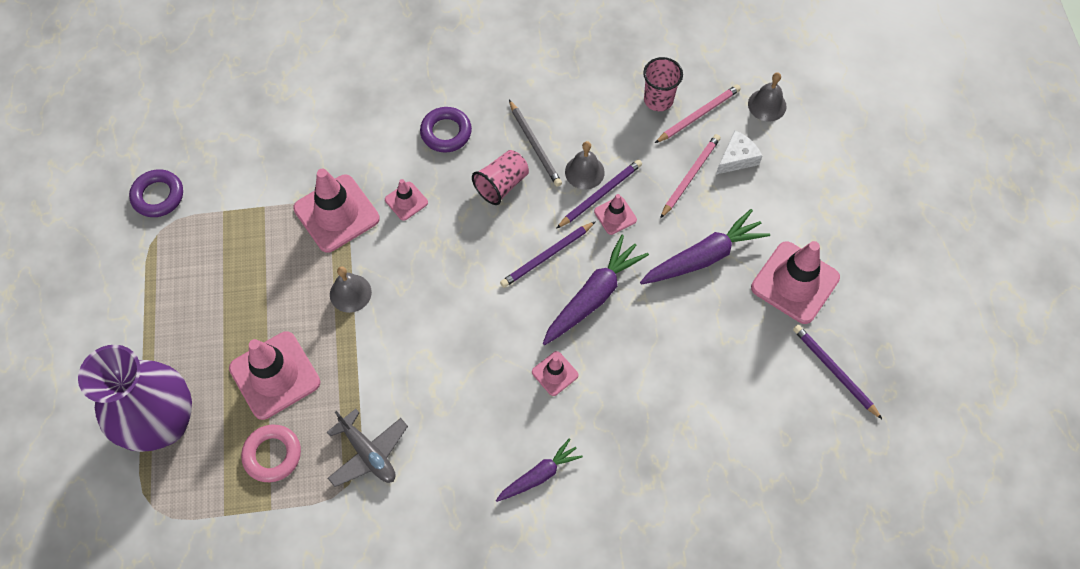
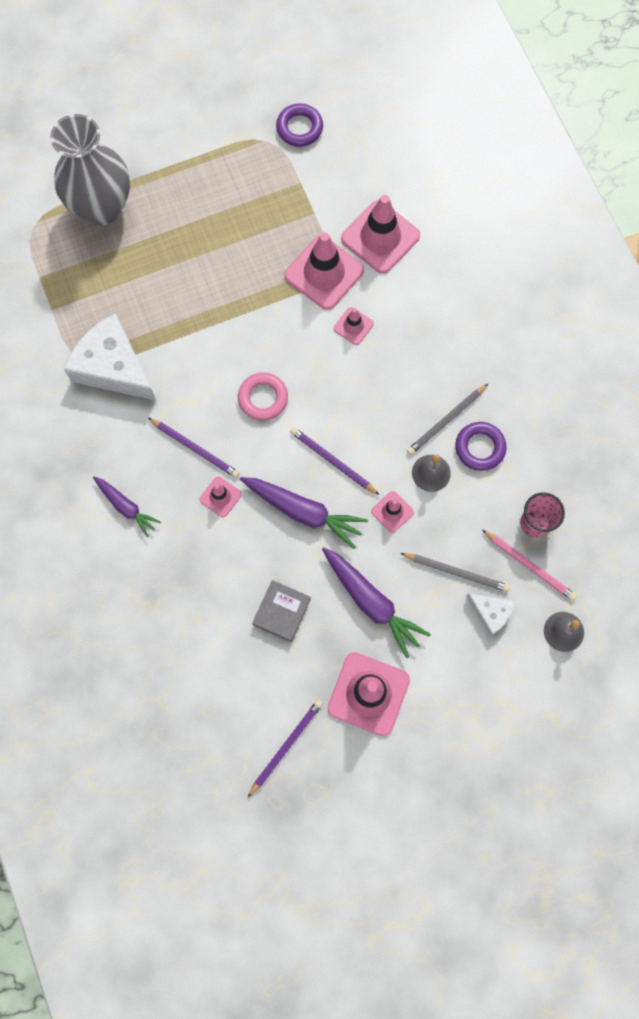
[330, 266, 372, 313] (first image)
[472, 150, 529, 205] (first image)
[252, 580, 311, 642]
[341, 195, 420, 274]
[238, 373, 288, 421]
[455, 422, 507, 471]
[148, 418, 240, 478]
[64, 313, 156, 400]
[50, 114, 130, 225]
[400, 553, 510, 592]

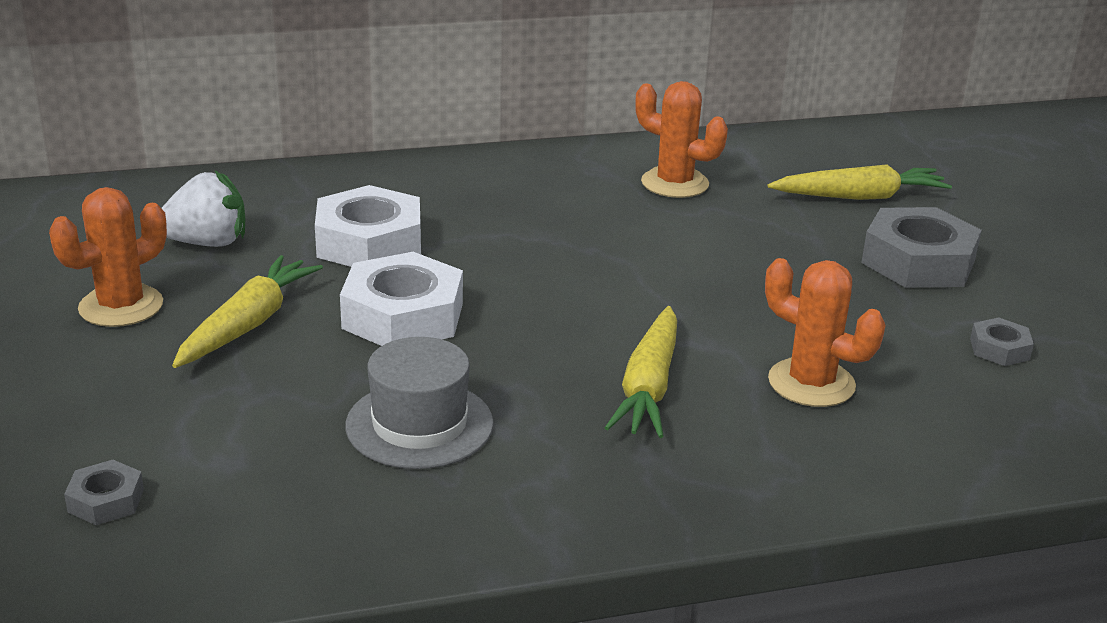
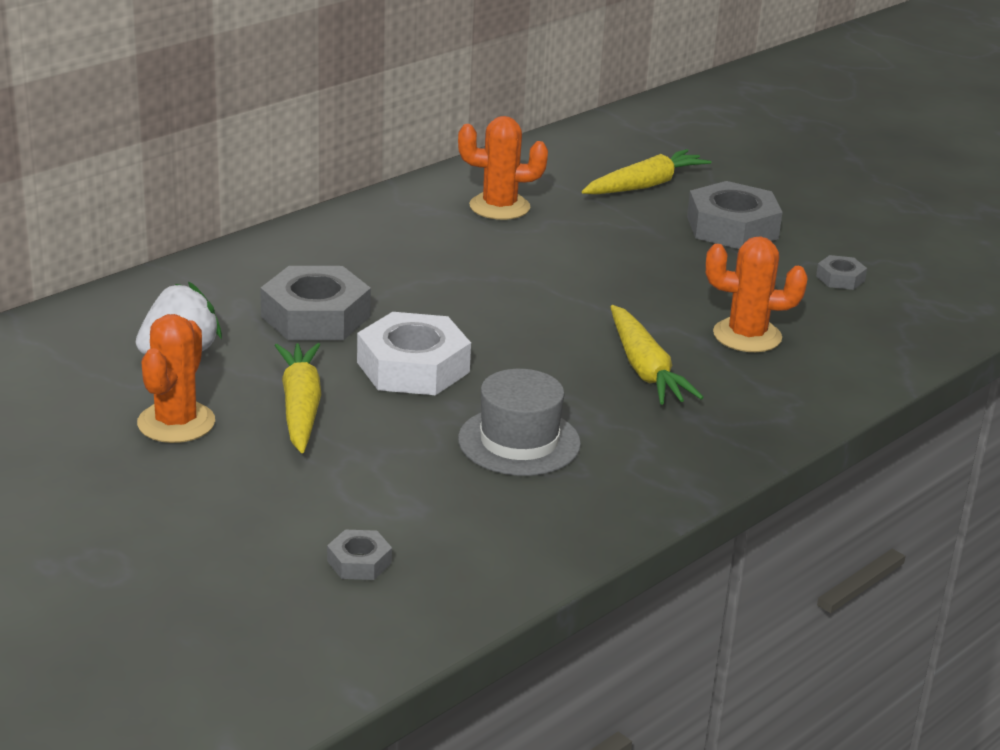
[260, 266, 371, 340]

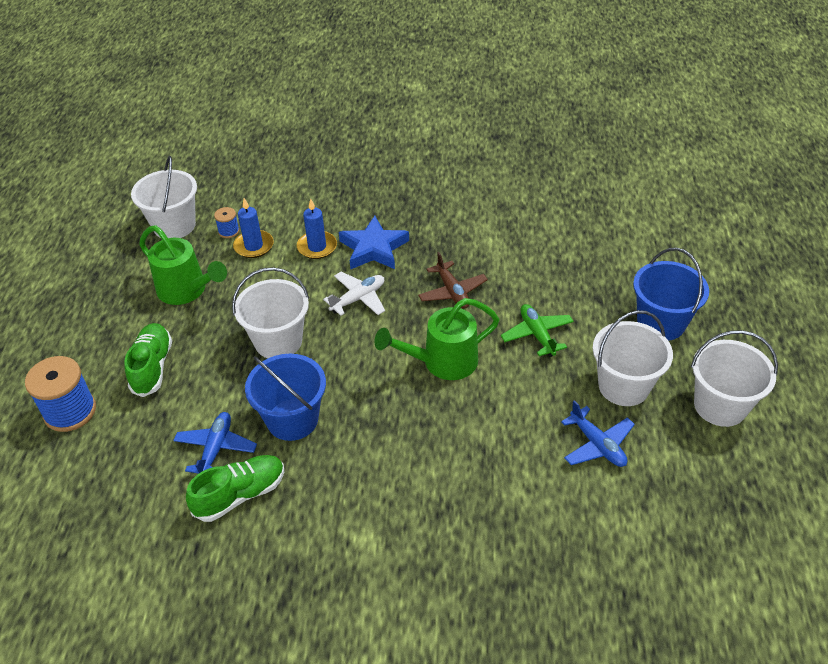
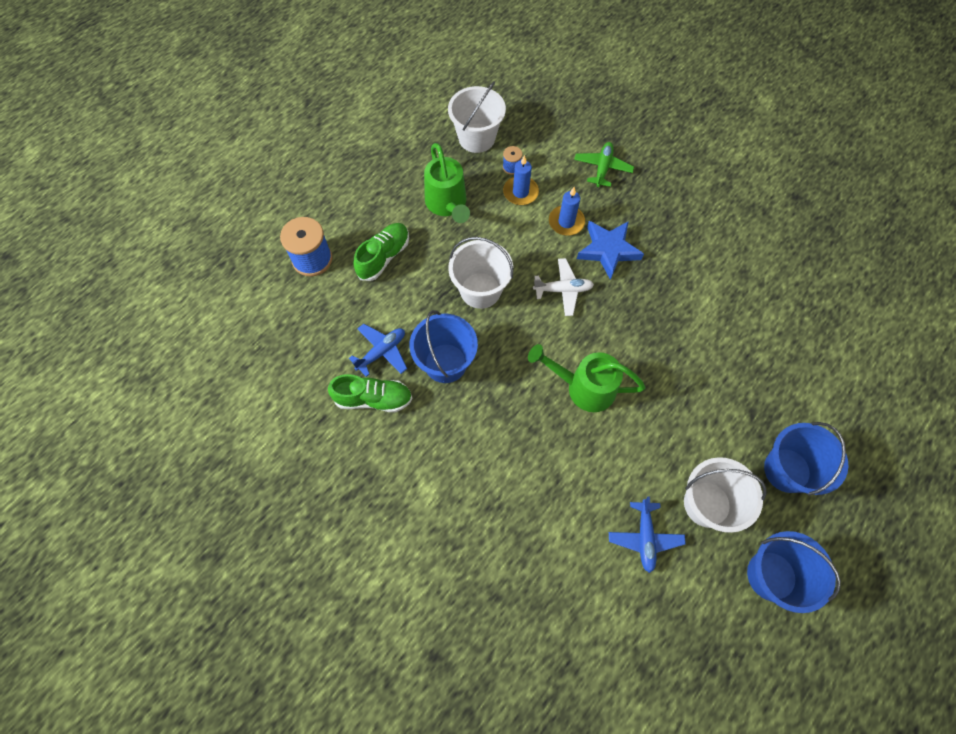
[418, 252, 488, 309] (first image)
[574, 142, 634, 188]
[747, 531, 841, 613]

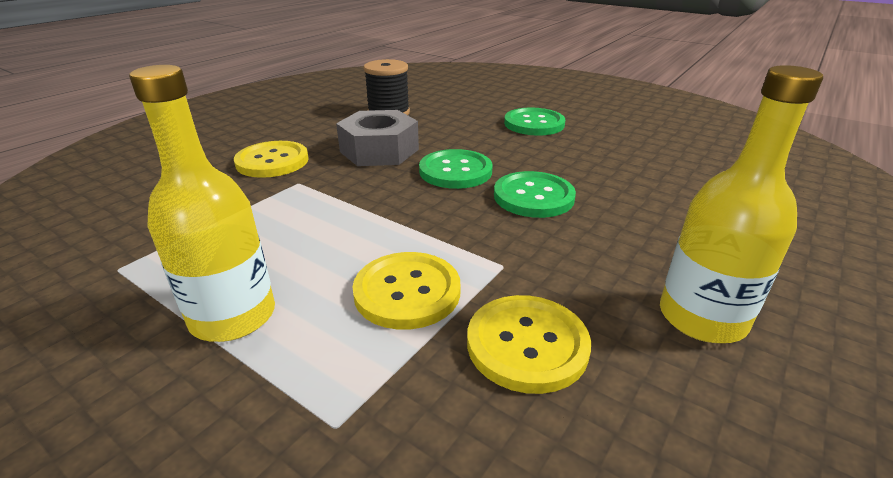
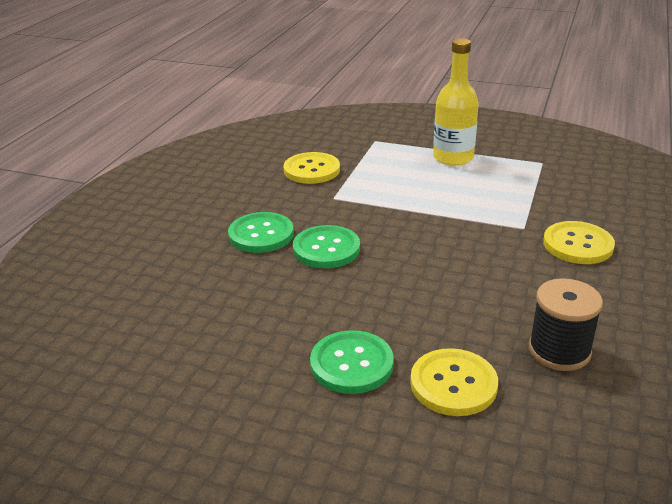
[336, 110, 419, 166] (first image)
[660, 65, 823, 343] (first image)
[410, 348, 498, 416]
[228, 212, 294, 253]

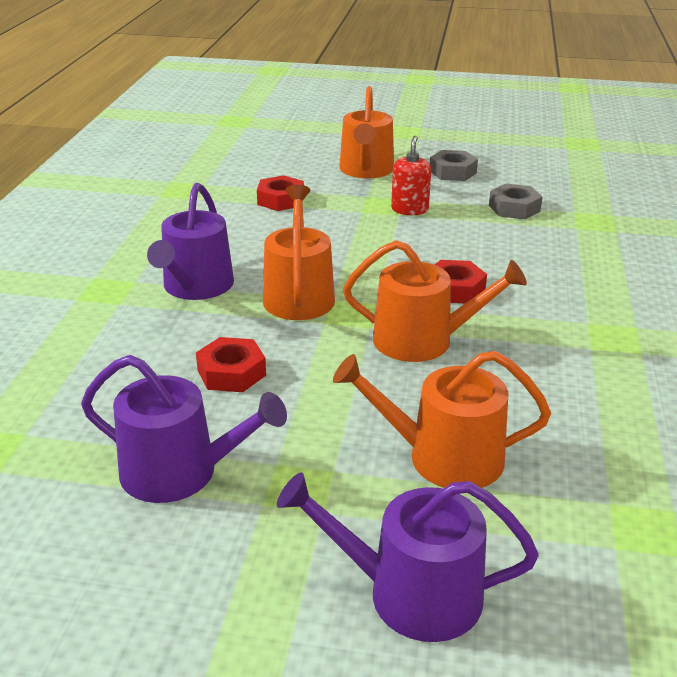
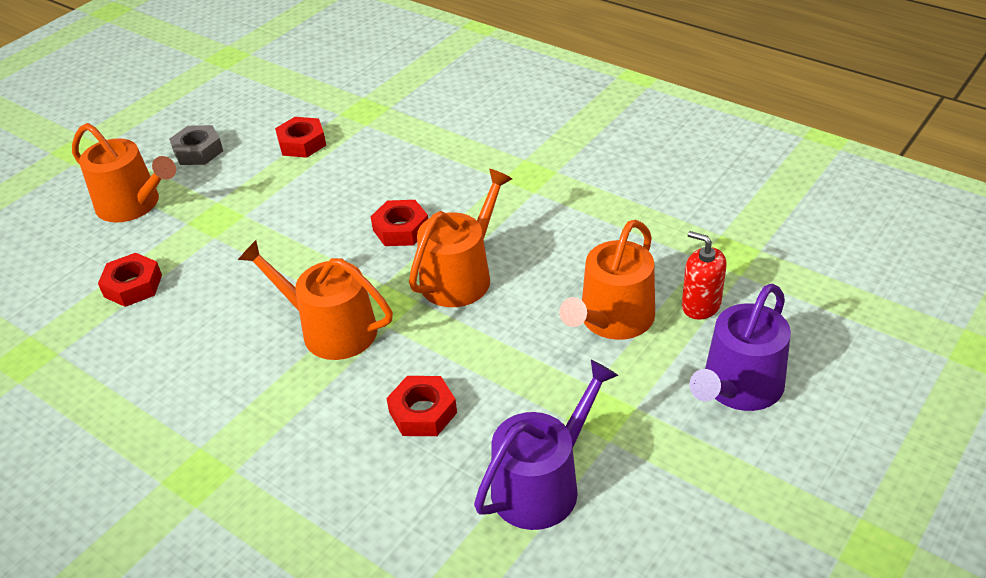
[147, 183, 234, 300] (first image)
[682, 231, 727, 320]
[275, 117, 326, 158]

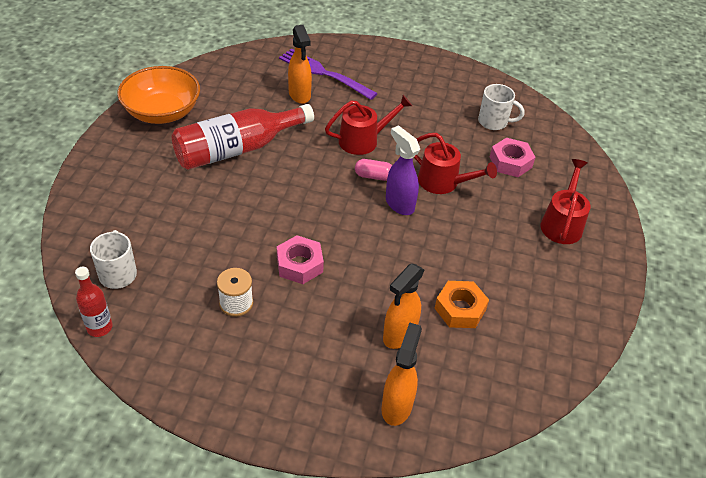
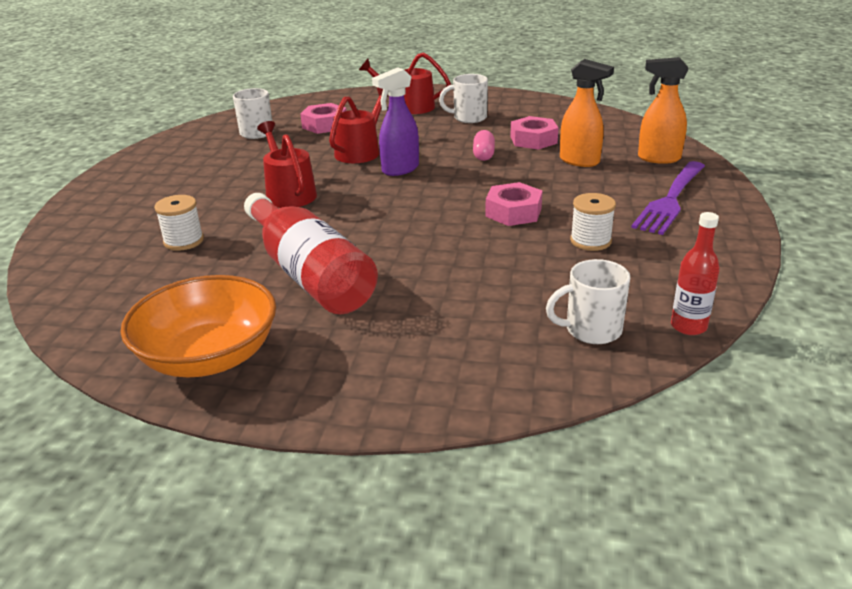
[439, 74, 488, 123]
[631, 161, 705, 235]
[473, 130, 495, 161]
[154, 195, 204, 251]
[510, 116, 558, 150]

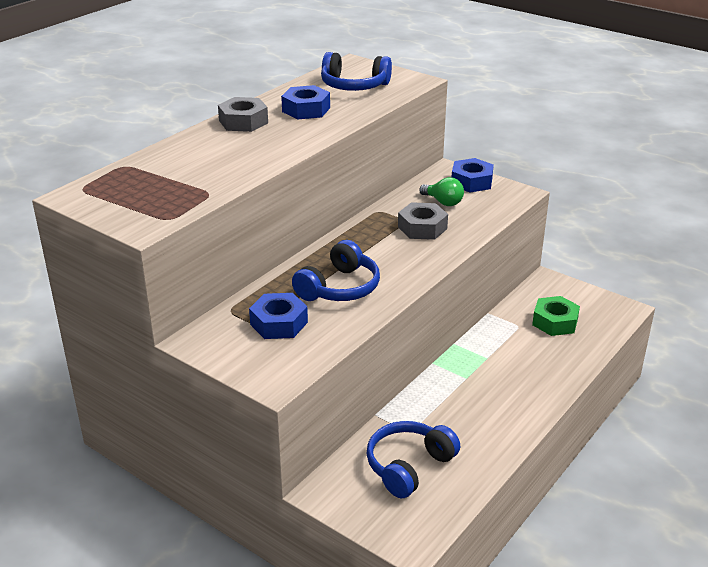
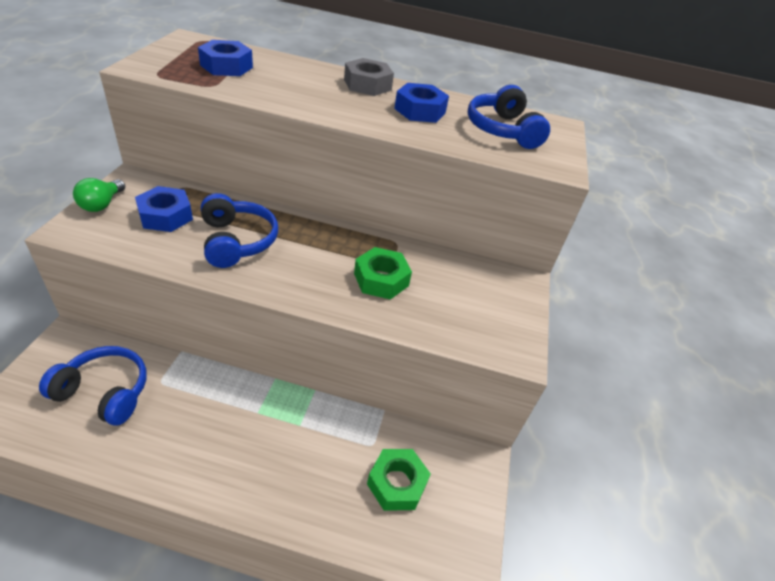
[73, 178, 125, 212]
[198, 40, 253, 76]
[354, 247, 412, 300]
[201, 193, 278, 268]

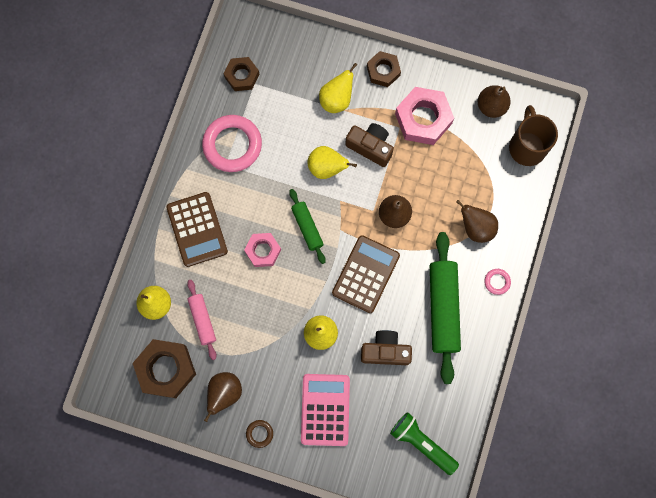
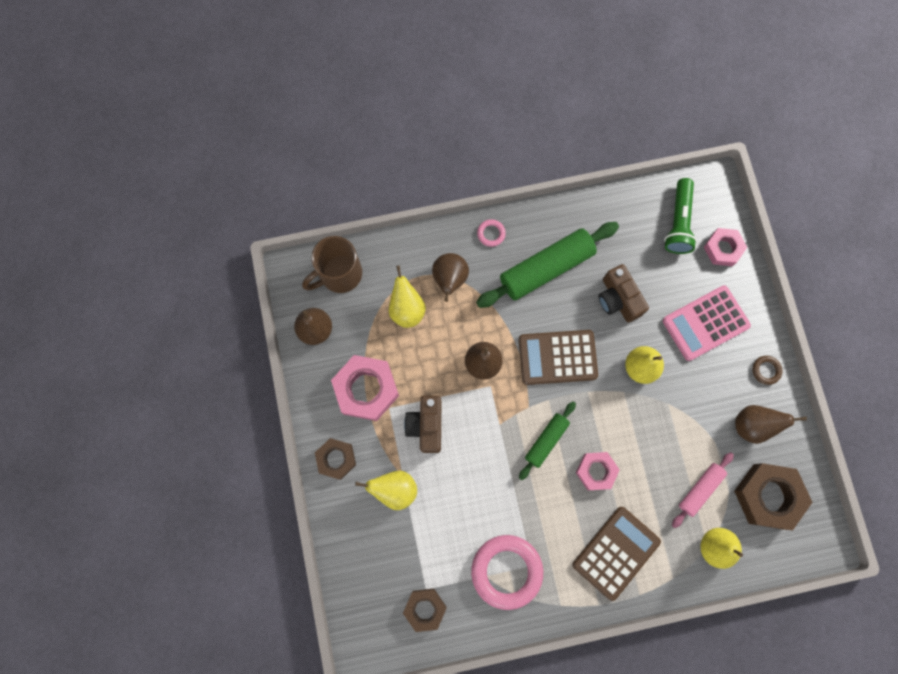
[704, 228, 747, 266]
[389, 266, 426, 328]

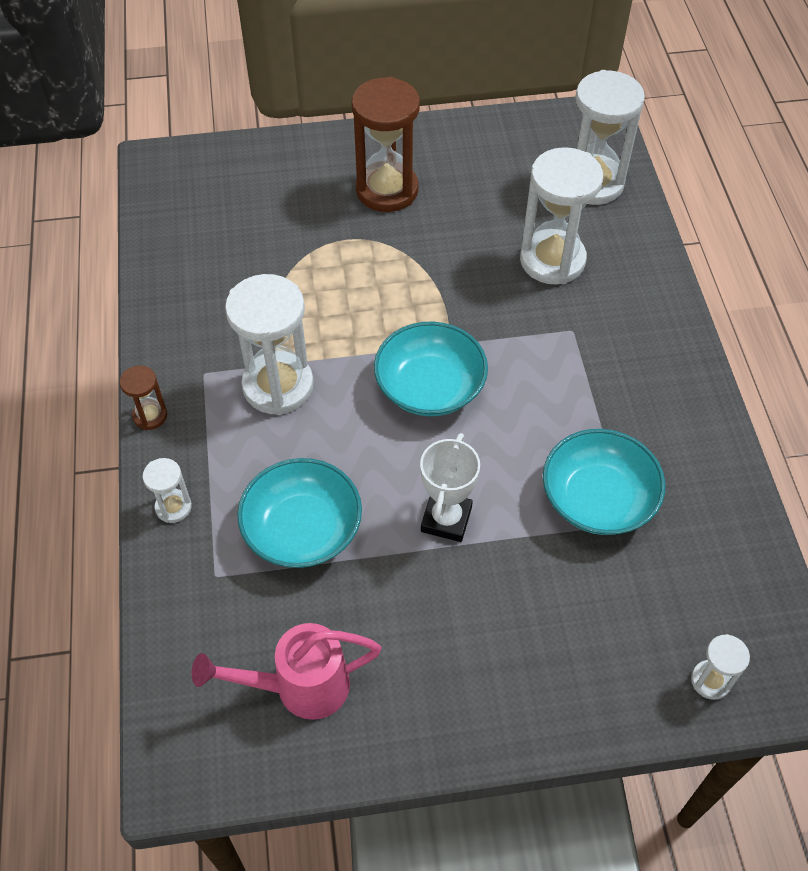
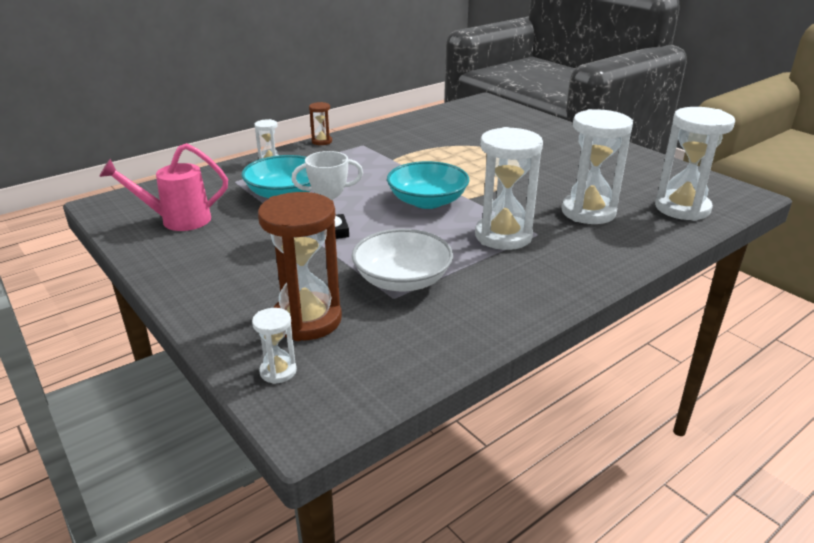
[475, 127, 543, 250]
[258, 192, 342, 341]
[352, 229, 453, 291]
[99, 143, 228, 231]

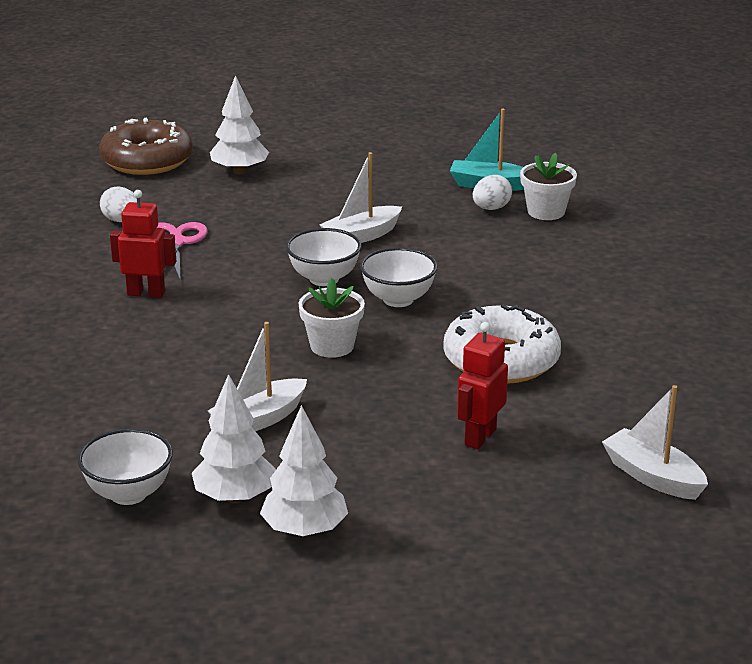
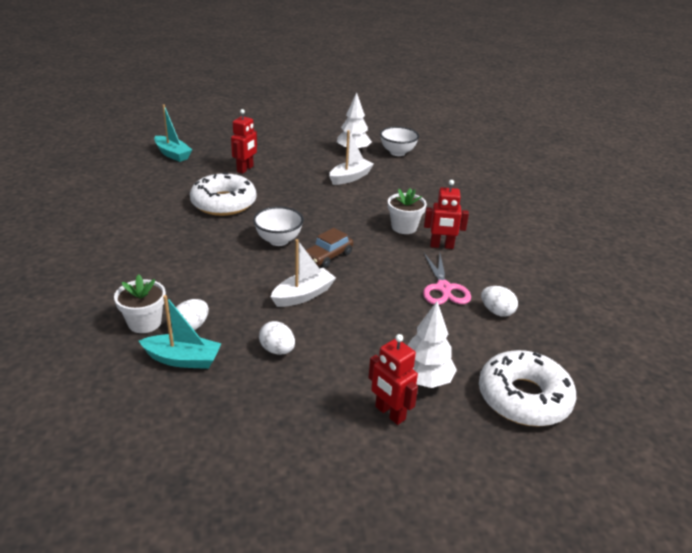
[260, 405, 348, 537] (first image)
[259, 321, 295, 355]
[368, 334, 418, 425]
[388, 188, 427, 234]
[306, 228, 353, 268]
[479, 350, 576, 427]
[154, 104, 192, 162]

